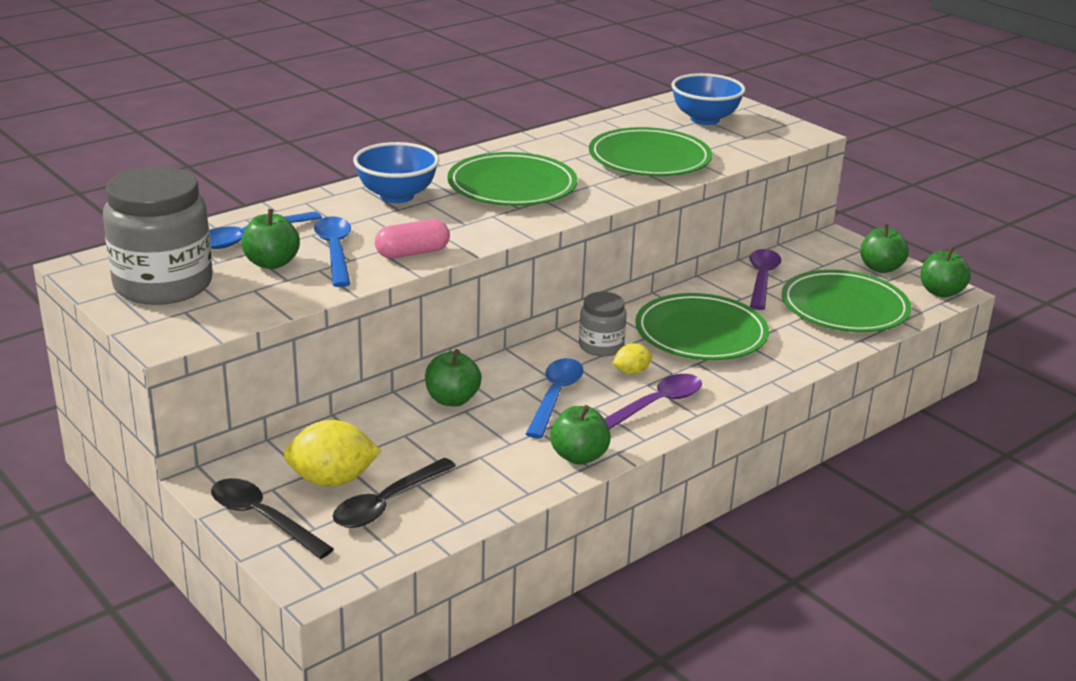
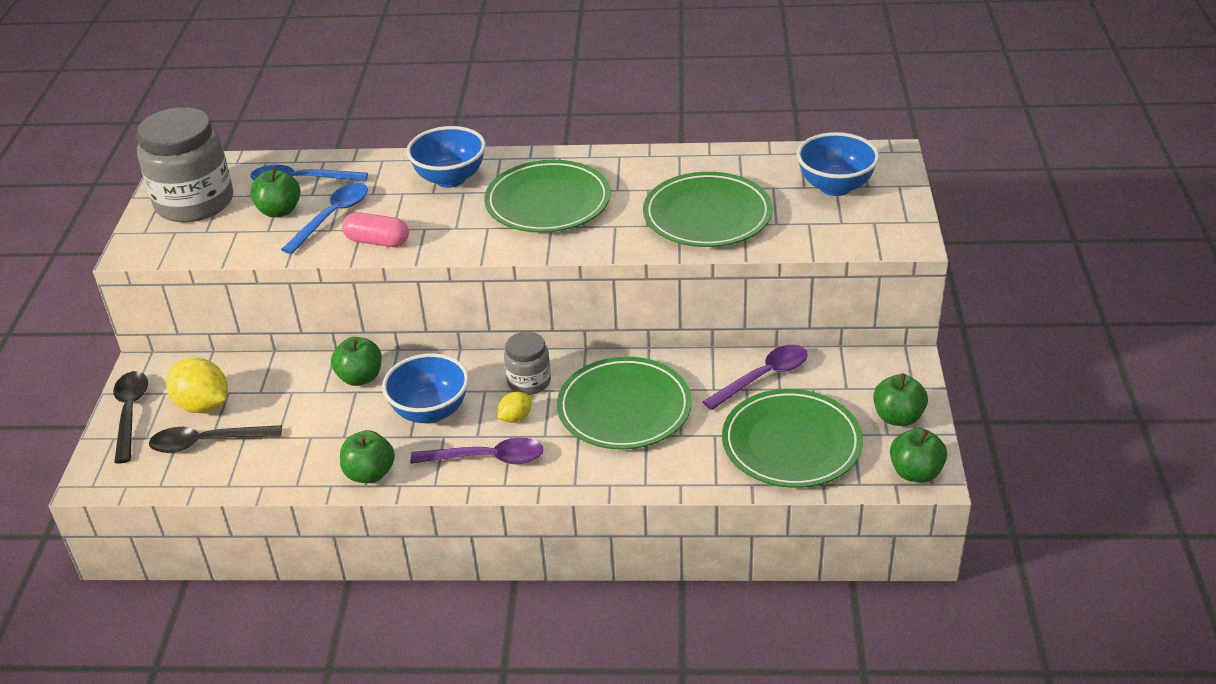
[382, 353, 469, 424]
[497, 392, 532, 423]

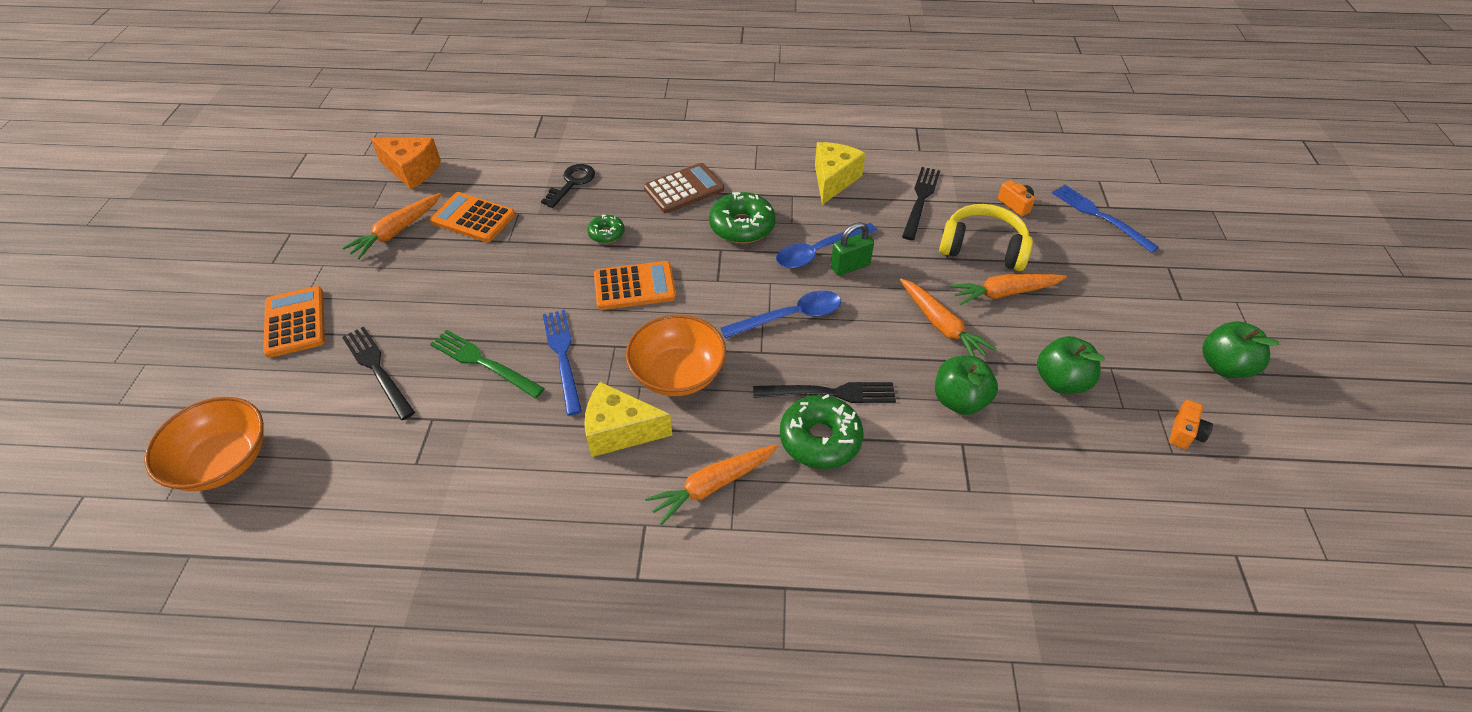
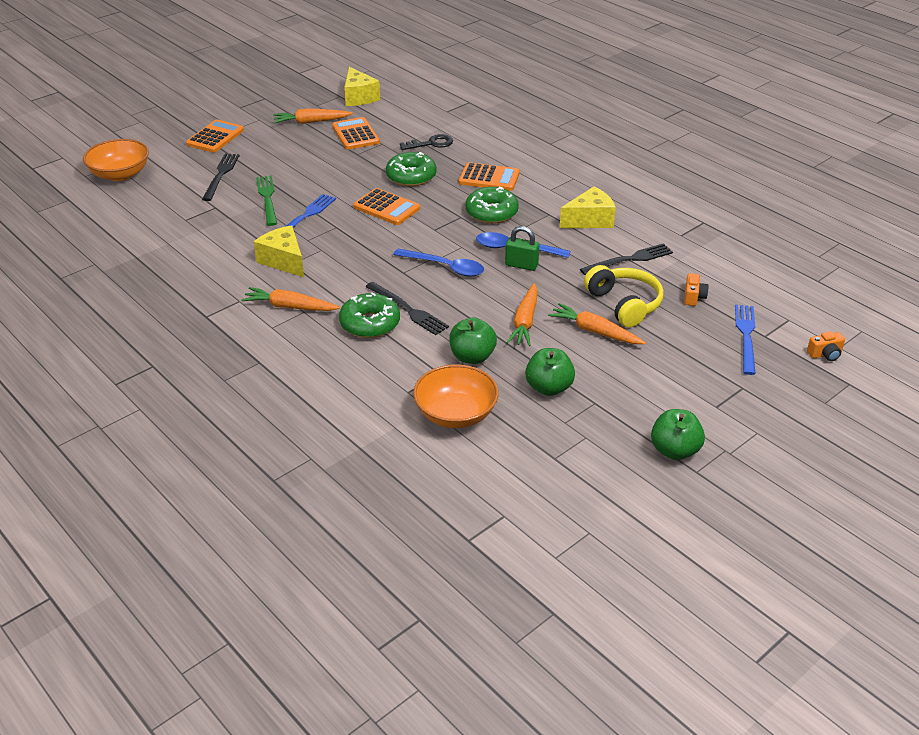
[413, 364, 499, 428]
[807, 331, 845, 361]
[344, 67, 380, 106]
[459, 162, 520, 191]
[386, 152, 436, 187]

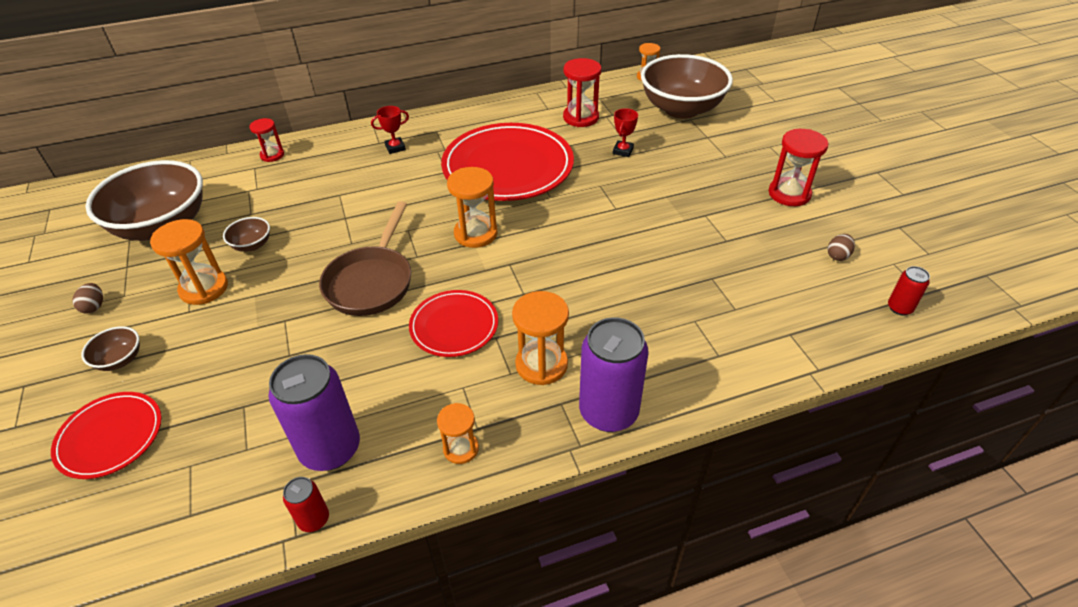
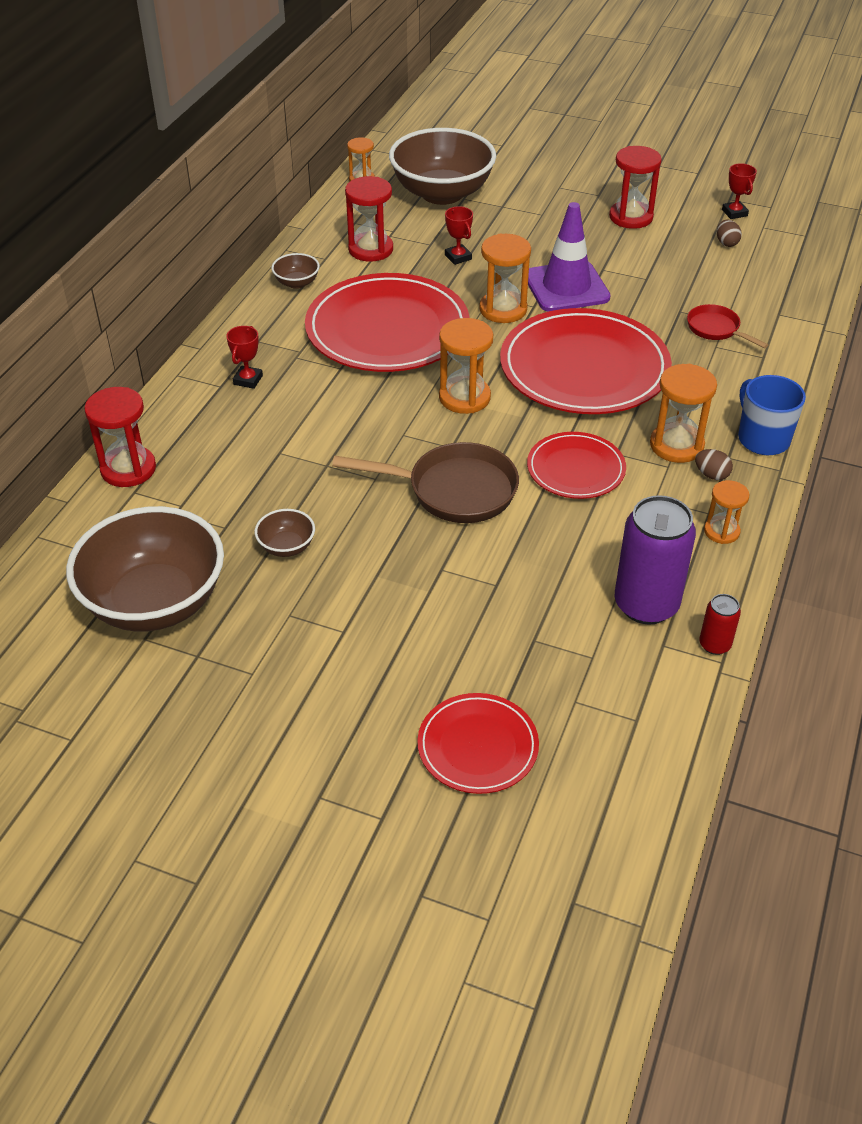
[888, 266, 930, 315] (first image)
[500, 308, 672, 414]
[528, 202, 611, 312]
[687, 304, 768, 348]
[722, 163, 757, 219]
[695, 449, 733, 480]
[271, 253, 320, 289]
[479, 233, 531, 323]
[738, 375, 806, 455]
[332, 442, 519, 523]
[84, 387, 156, 487]

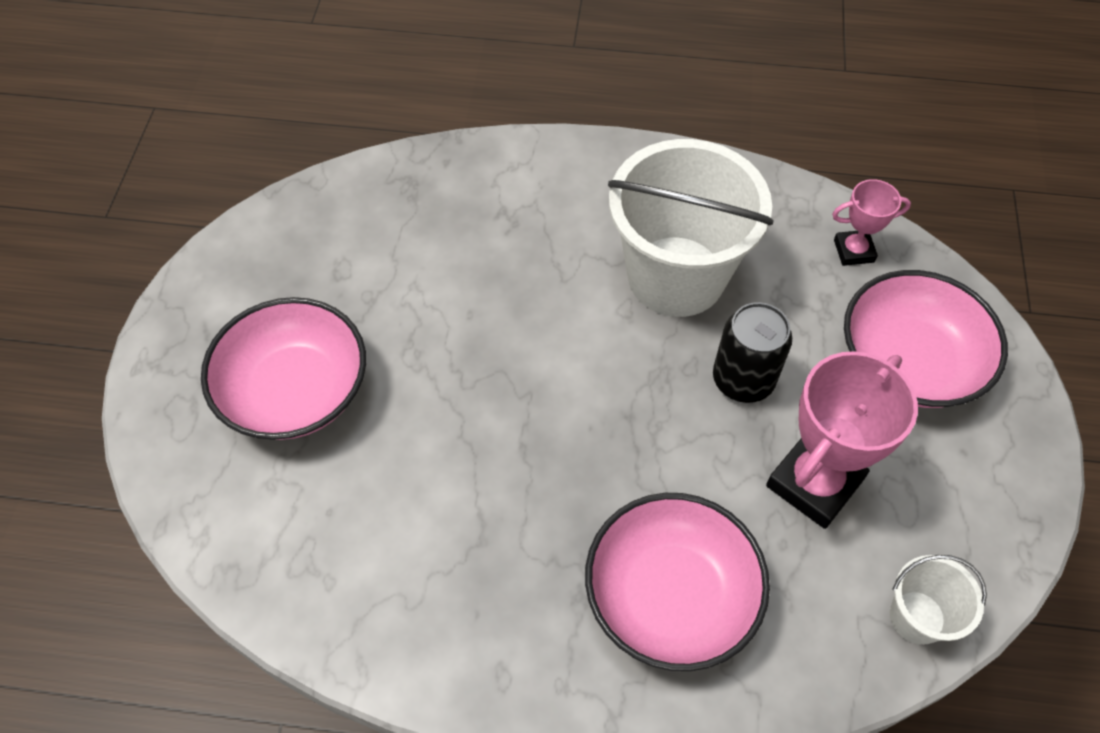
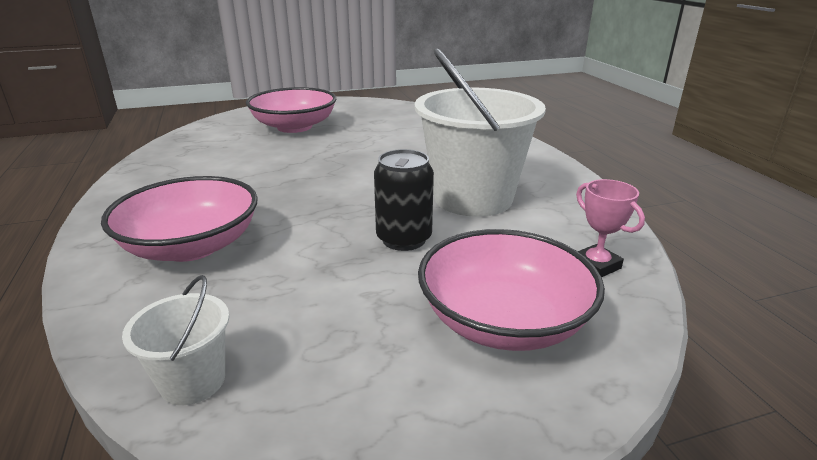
[766, 351, 918, 529] (first image)

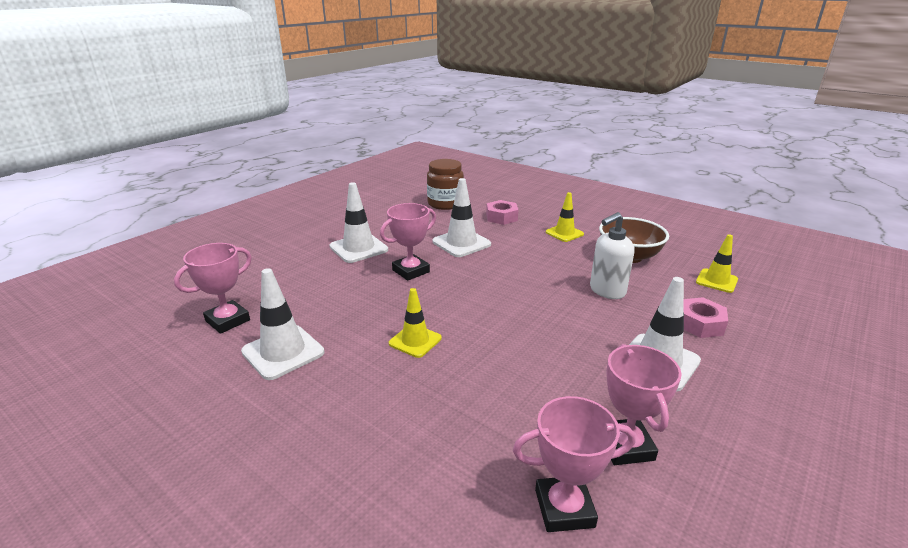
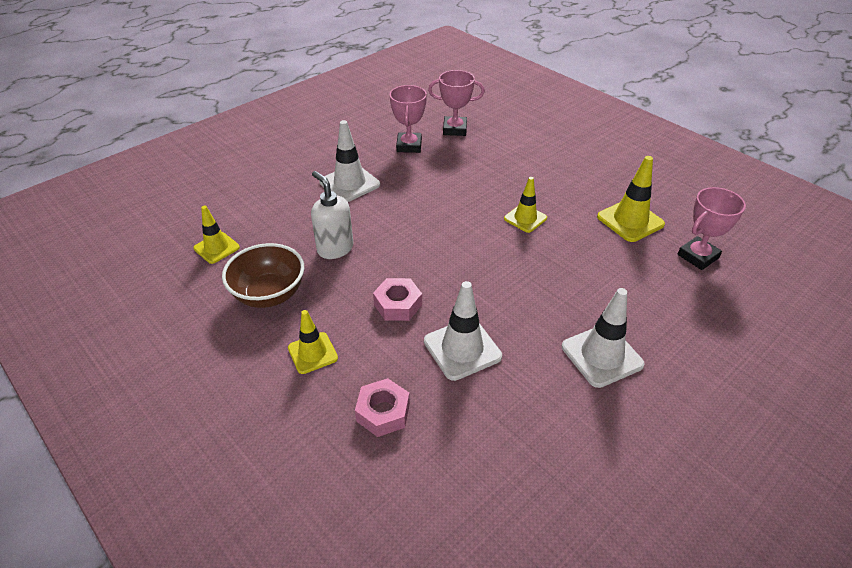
[380, 203, 436, 281] (first image)
[427, 159, 464, 210] (first image)
[373, 278, 422, 321]
[597, 156, 665, 242]
[311, 171, 353, 259]

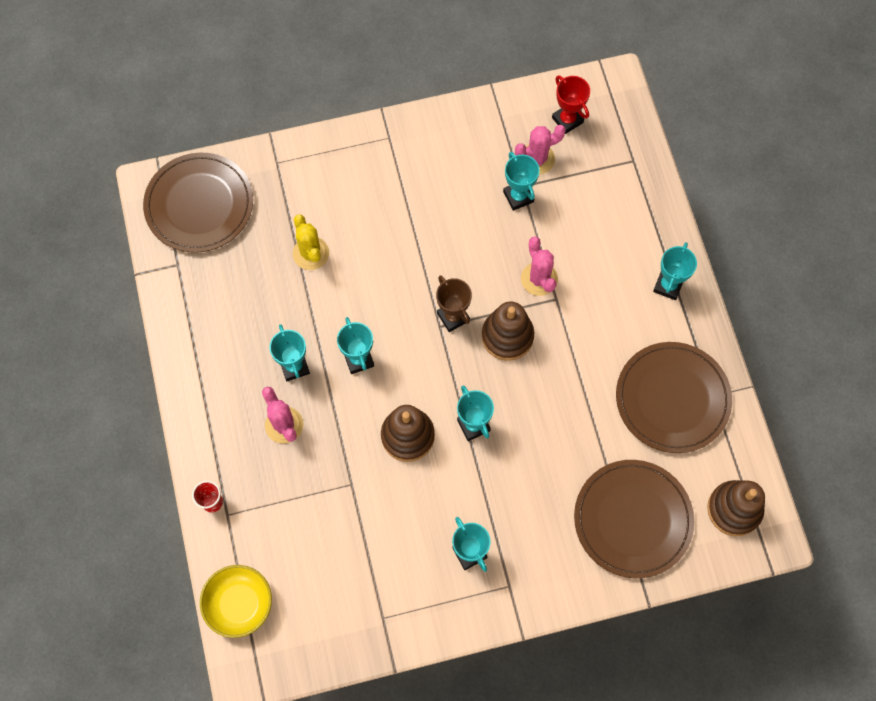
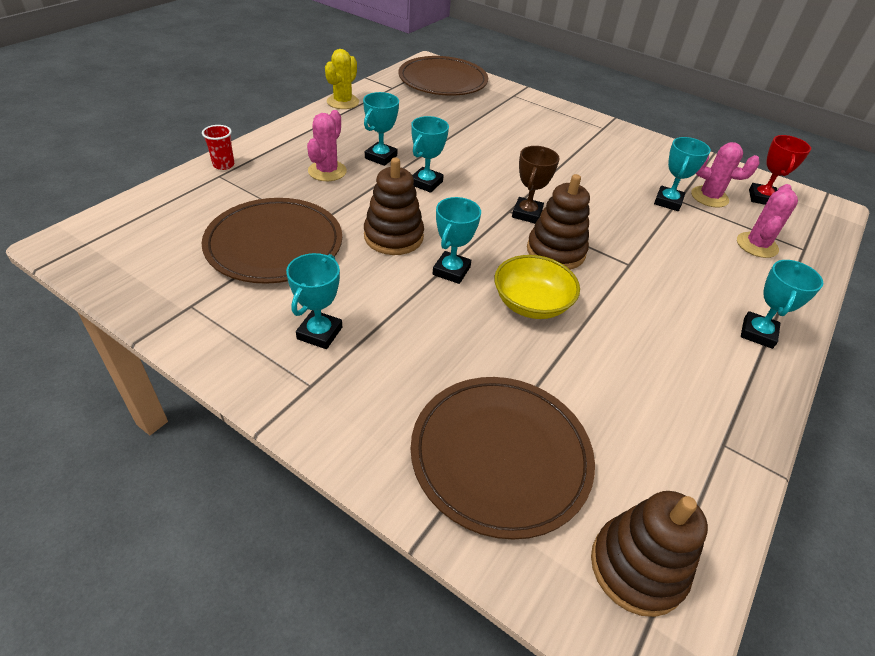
[494, 255, 580, 319]
[325, 49, 359, 109]
[737, 184, 798, 258]
[201, 198, 342, 284]
[741, 260, 824, 349]

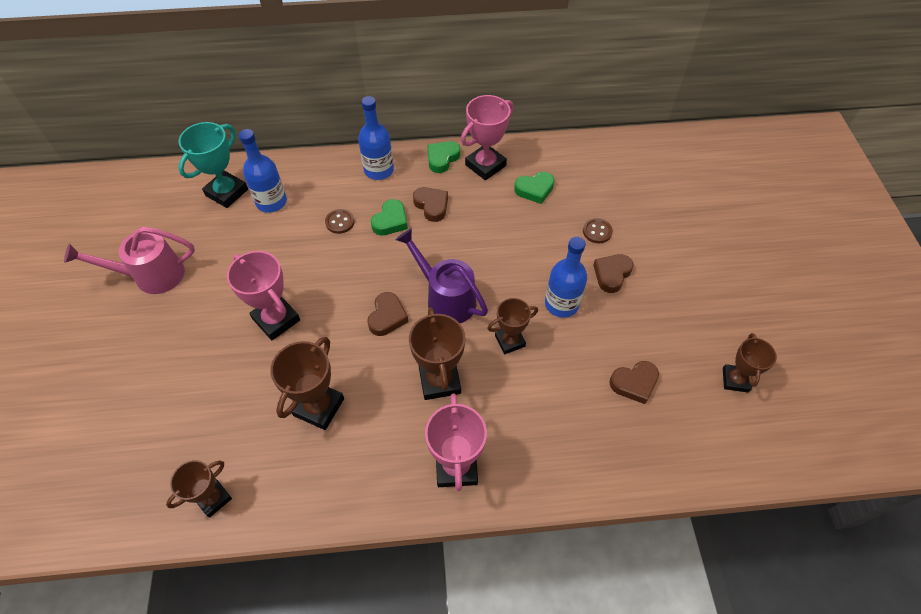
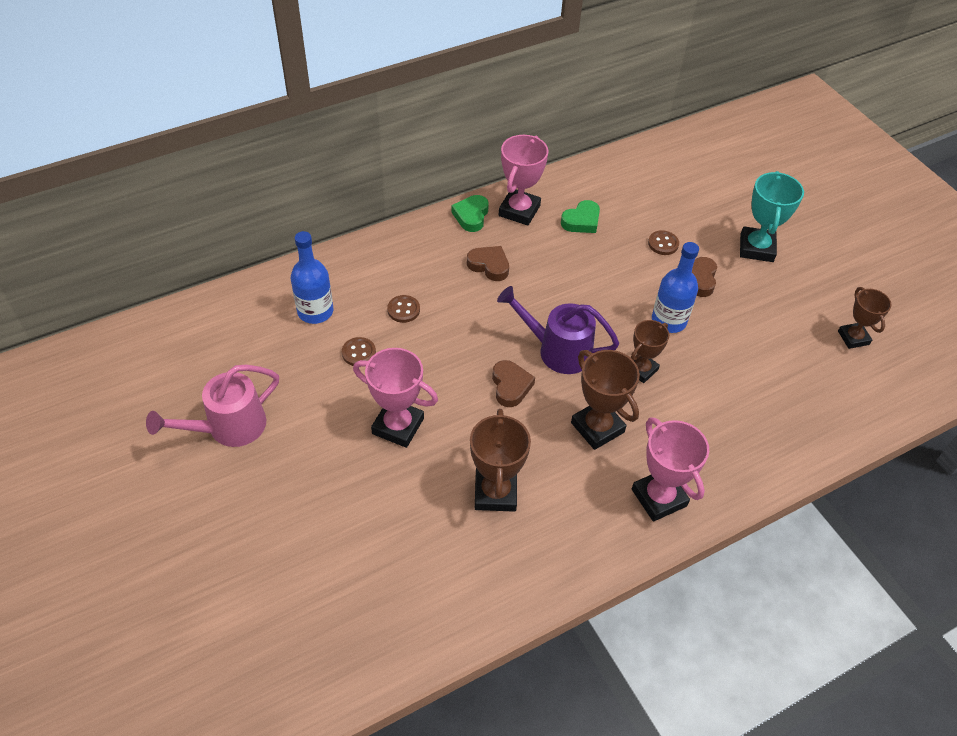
[166, 460, 232, 518] (first image)
[358, 96, 394, 180] (first image)
[371, 199, 408, 236] (first image)
[609, 361, 659, 404] (first image)
[342, 337, 376, 366]
[740, 171, 804, 262]

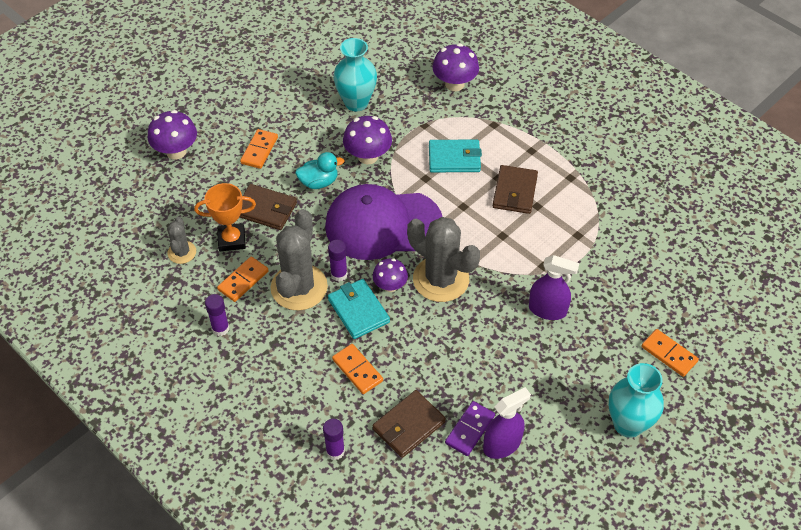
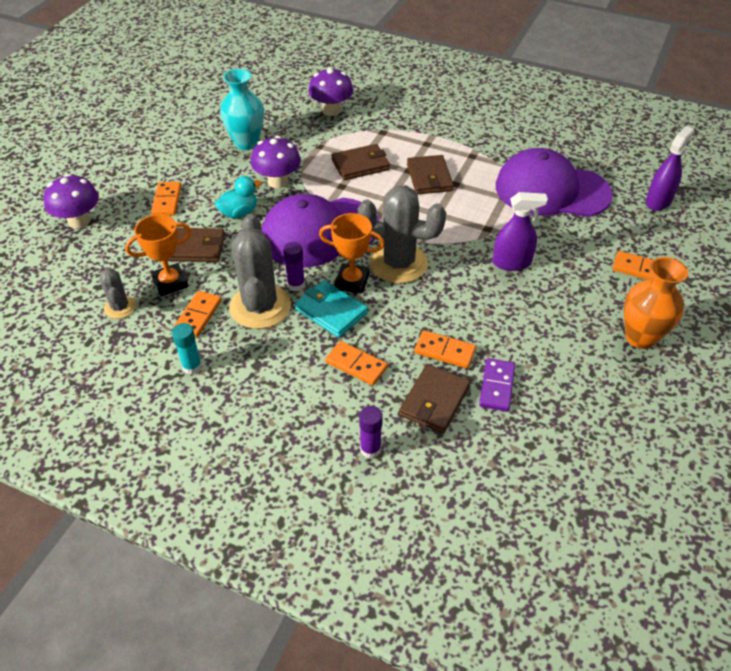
[414, 330, 476, 368]
[496, 148, 613, 217]
[646, 126, 694, 211]
[319, 213, 385, 294]
[172, 323, 202, 374]
[331, 144, 390, 180]
[624, 257, 688, 349]

